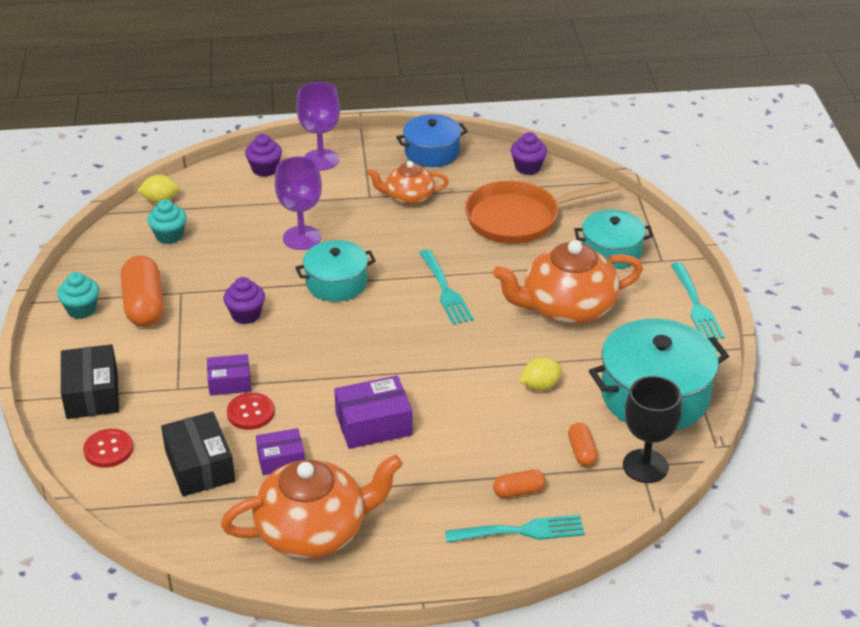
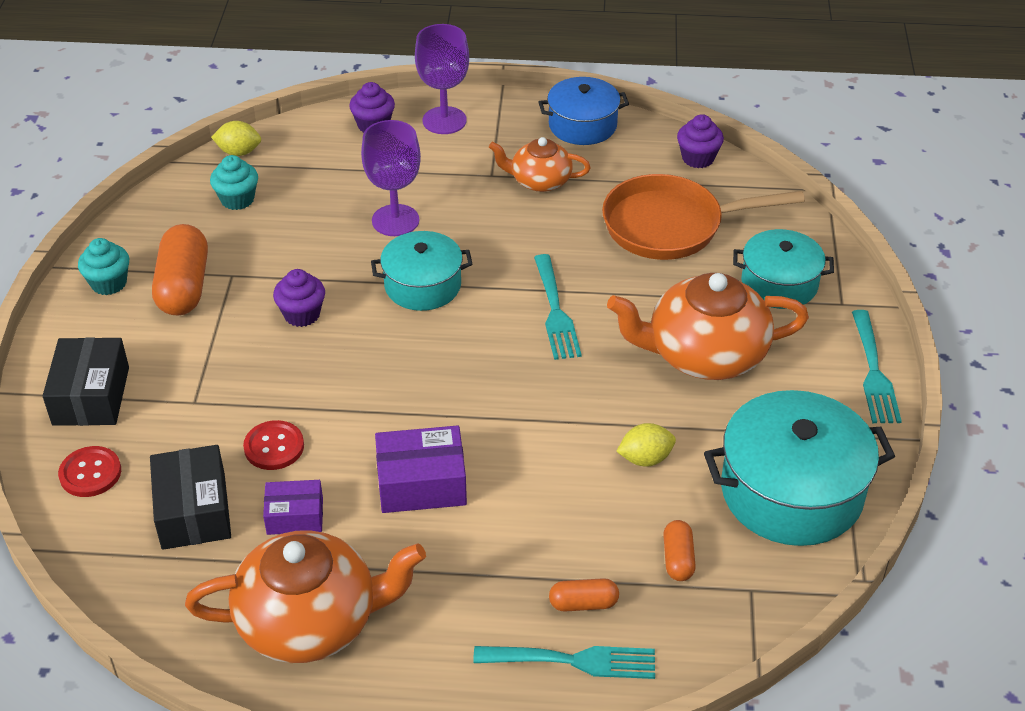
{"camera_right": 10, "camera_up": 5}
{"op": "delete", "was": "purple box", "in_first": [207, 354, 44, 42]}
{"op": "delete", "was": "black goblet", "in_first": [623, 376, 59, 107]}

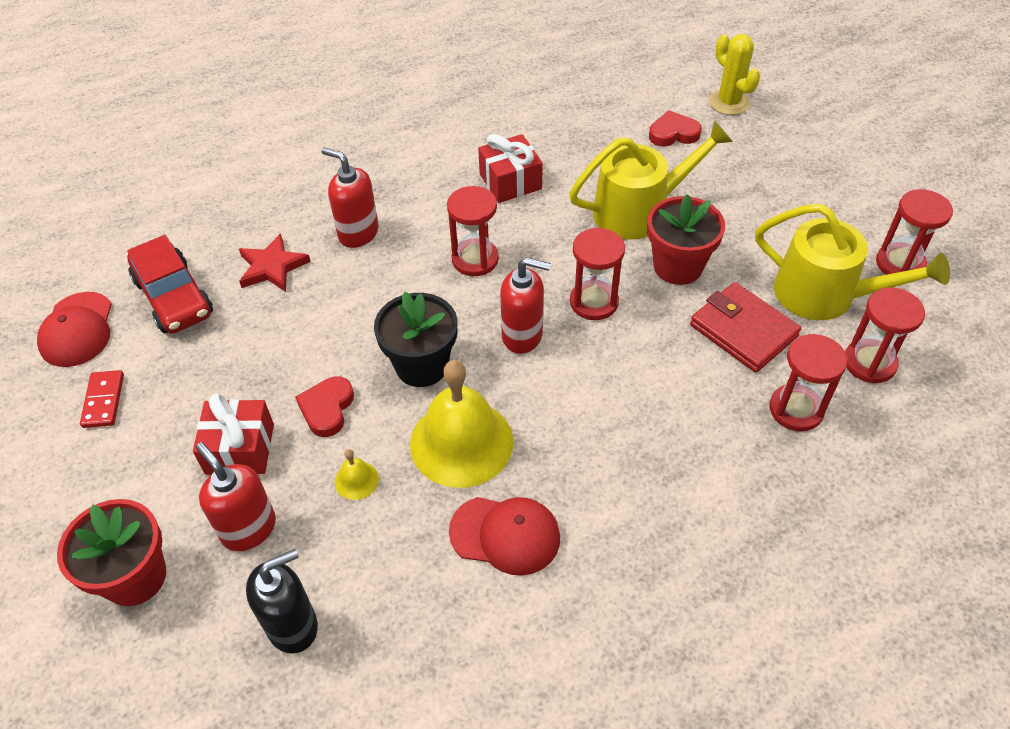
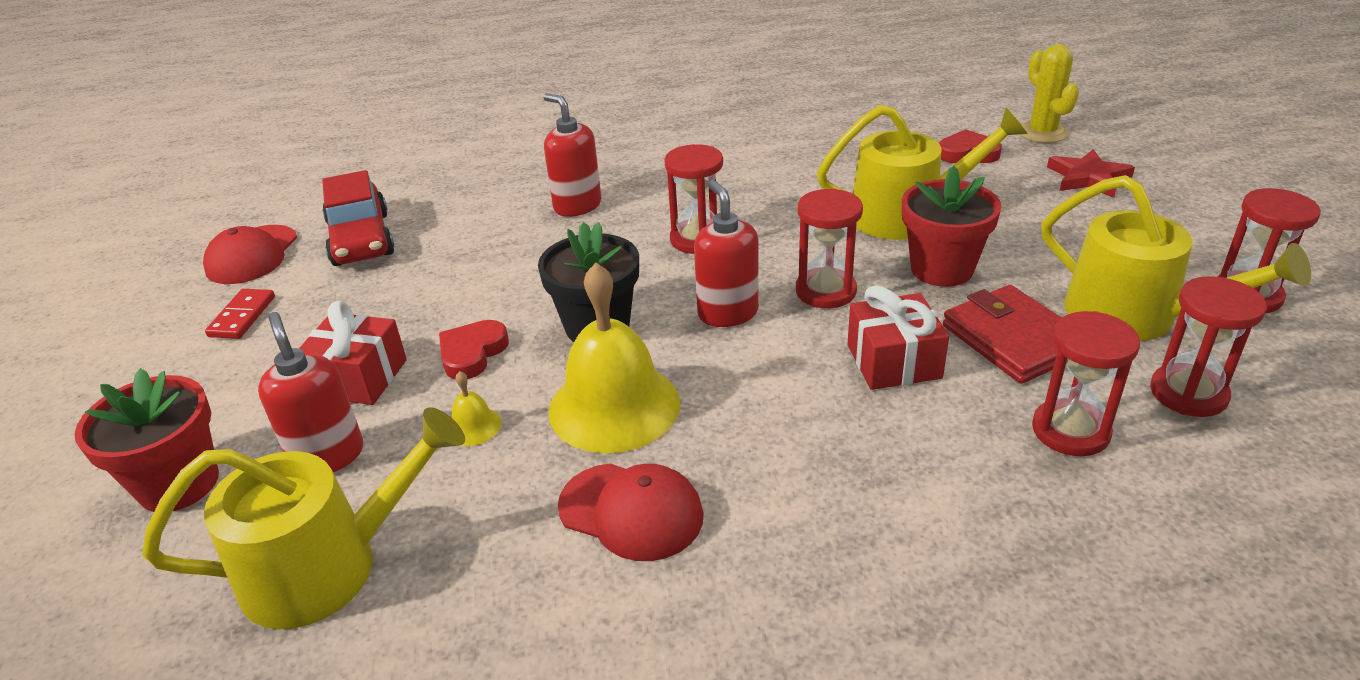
{"camera_right": 15, "camera_up": -15}
{"op": "move", "was": "red star", "in_first": [239, 233, 72, 59], "in_second": [1047, 149, 88, 49]}
{"op": "move", "was": "red gift", "in_first": [478, 134, 65, 69], "in_second": [847, 285, 102, 105]}
{"op": "replace", "was": "black soap dispenser", "now": "yellow watering can", "in_first": [246, 549, 72, 104], "in_second": [142, 407, 323, 222]}
{"op": "rotate", "was": "red soap dispenser", "in_first": [500, 257, 51, 97], "in_second": [694, 180, 65, 147], "clockwise": -135}

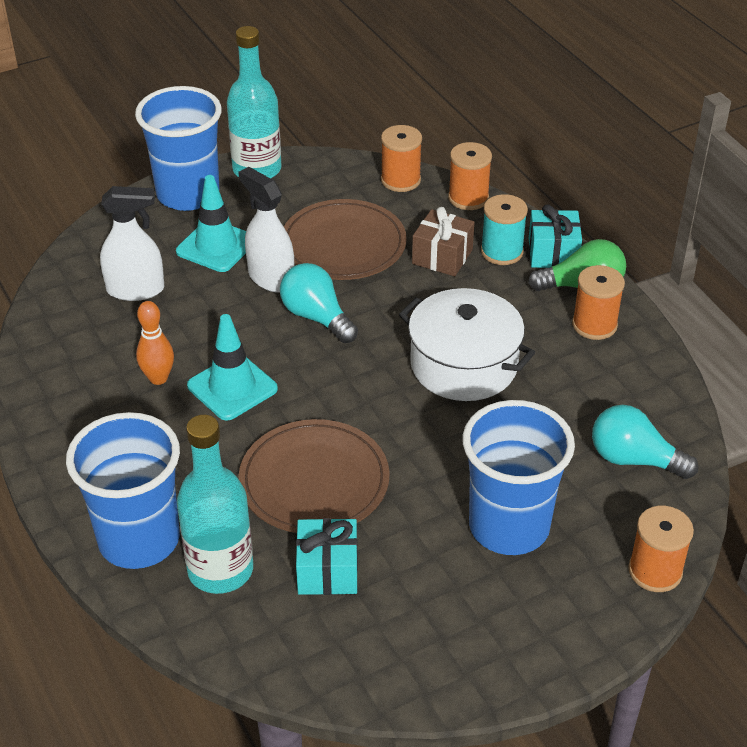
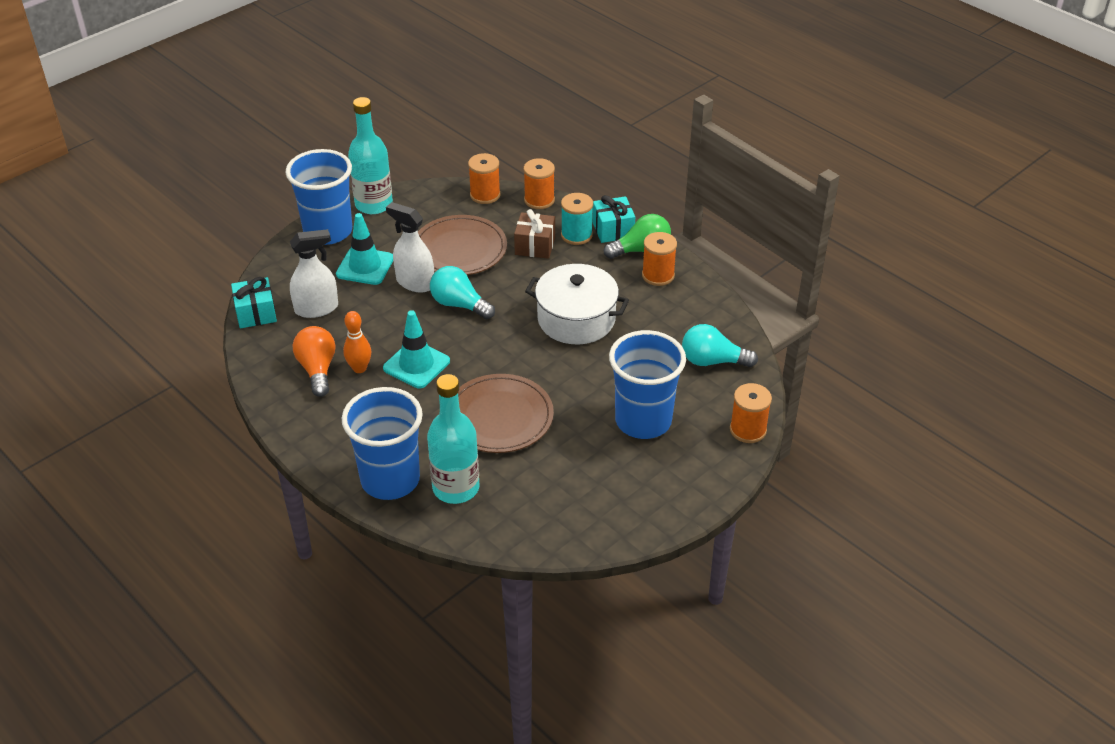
{"camera_right": -15, "camera_up": 0}
{"op": "insert", "now": "orange light bulb", "in_second": [293, 326, 42, 71]}
{"op": "move", "was": "turquoise gift", "in_first": [296, 518, 62, 77], "in_second": [231, 277, 46, 51]}

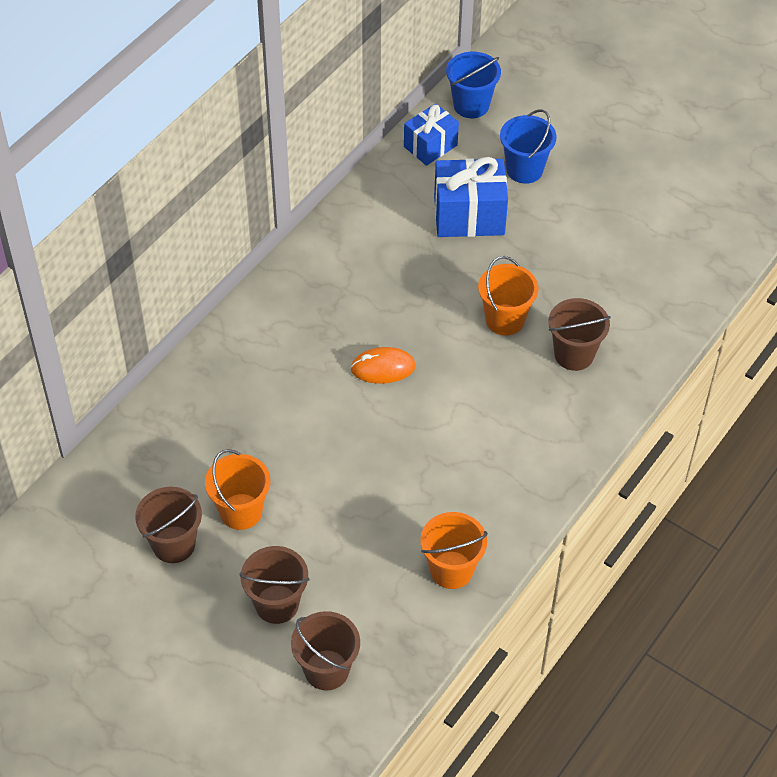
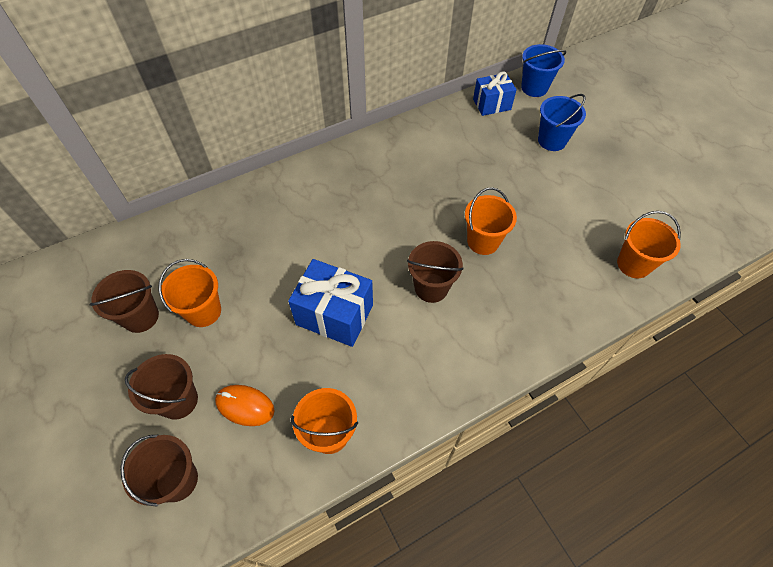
{"camera_right": 25, "camera_up": 5}
{"op": "insert", "now": "orange bucket", "in_second": [617, 211, 64, 67]}
{"op": "move", "was": "orange mouse", "in_first": [350, 347, 66, 37], "in_second": [215, 385, 60, 41]}
{"op": "move", "was": "blue gift", "in_first": [434, 157, 74, 80], "in_second": [288, 259, 85, 88]}
{"op": "move", "was": "brown bucket", "in_first": [549, 298, 62, 73], "in_second": [407, 241, 57, 62]}

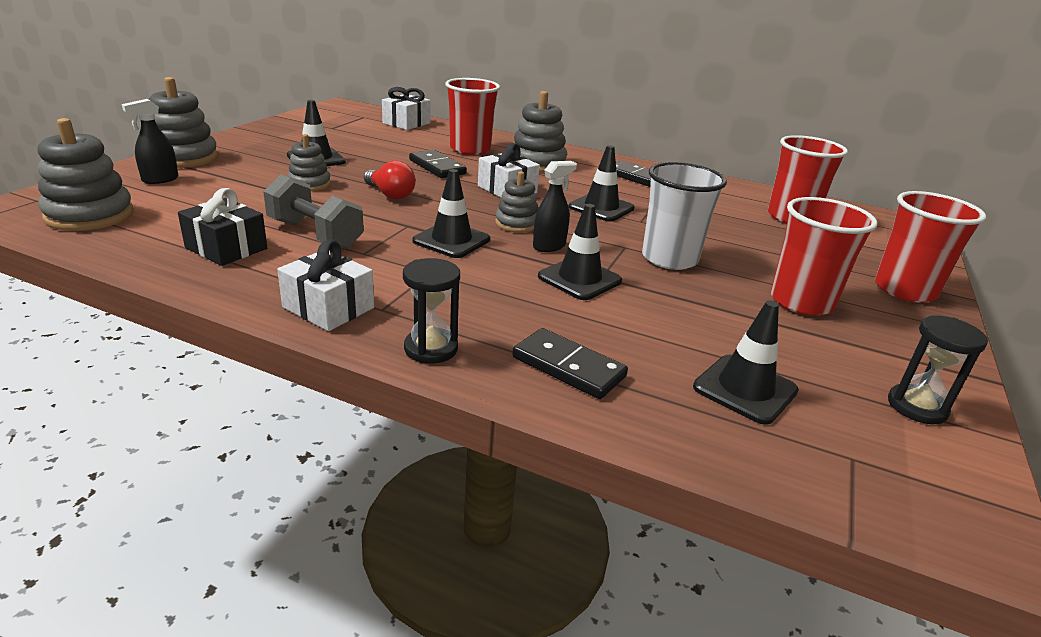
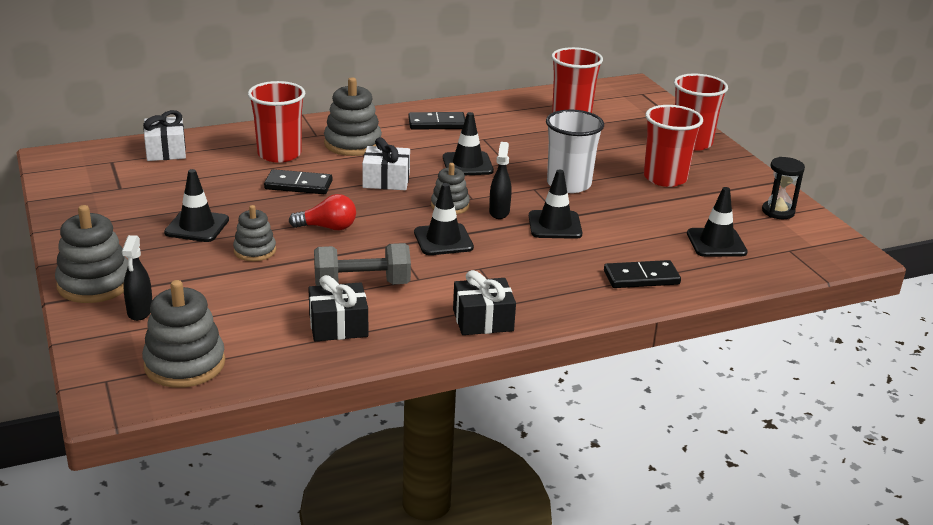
{"camera_right": -45, "camera_up": 0}
{"op": "delete", "was": "black hourglass", "in_first": [403, 258, 57, 105]}
{"op": "recolor", "was": "white gift", "now": "black gift", "in_first": [277, 240, 97, 91], "in_second": [453, 270, 63, 65]}

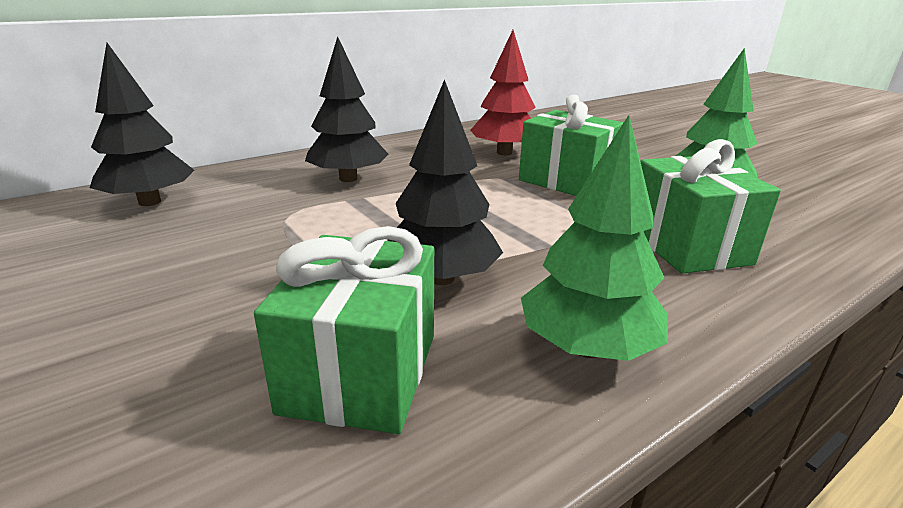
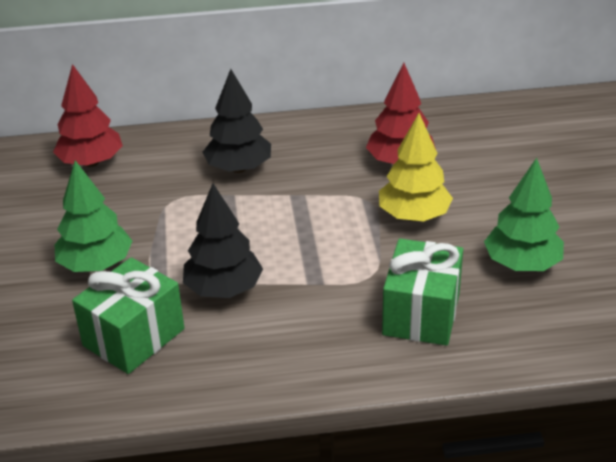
{"camera_right": 30, "camera_up": 10}
{"op": "move", "was": "green tree", "in_first": [521, 115, 147, 246], "in_second": [54, 160, 78, 112]}
{"op": "replace", "was": "green gift", "now": "yellow tree", "in_first": [519, 95, 105, 101], "in_second": [379, 113, 74, 108]}
{"op": "recolor", "was": "black tree", "now": "red tree", "in_first": [90, 43, 104, 163], "in_second": [53, 64, 70, 103]}

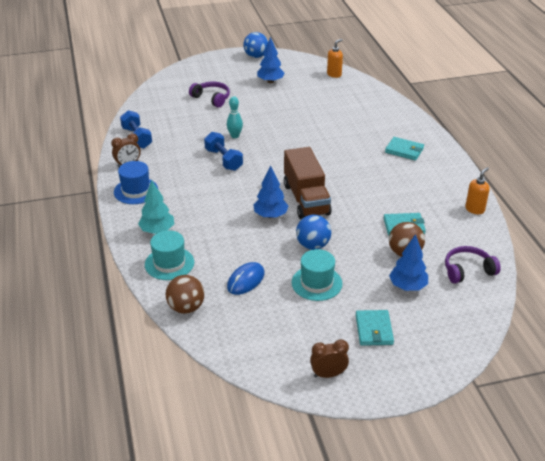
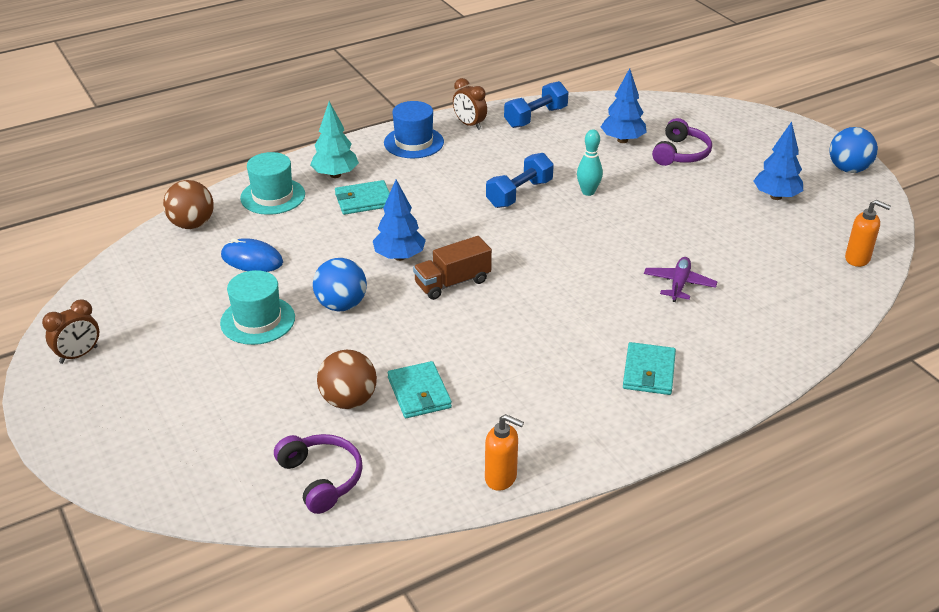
{"camera_right": 75, "camera_up": 0}
{"op": "insert", "now": "purple plane", "in_second": [644, 257, 73, 45]}
{"op": "move", "was": "turquoise wallet", "in_first": [356, 310, 38, 36], "in_second": [335, 180, 55, 35]}
{"op": "move", "was": "blue tree", "in_first": [389, 234, 39, 57], "in_second": [601, 68, 46, 75]}
{"op": "rotate", "was": "brown clock", "in_first": [310, 339, 39, 39], "in_second": [42, 299, 57, 65], "clockwise": 75}
{"op": "resize", "was": "brown truck", "in_first": [284, 147, 48, 72], "in_second": [413, 236, 79, 64], "ratio": 0.63}

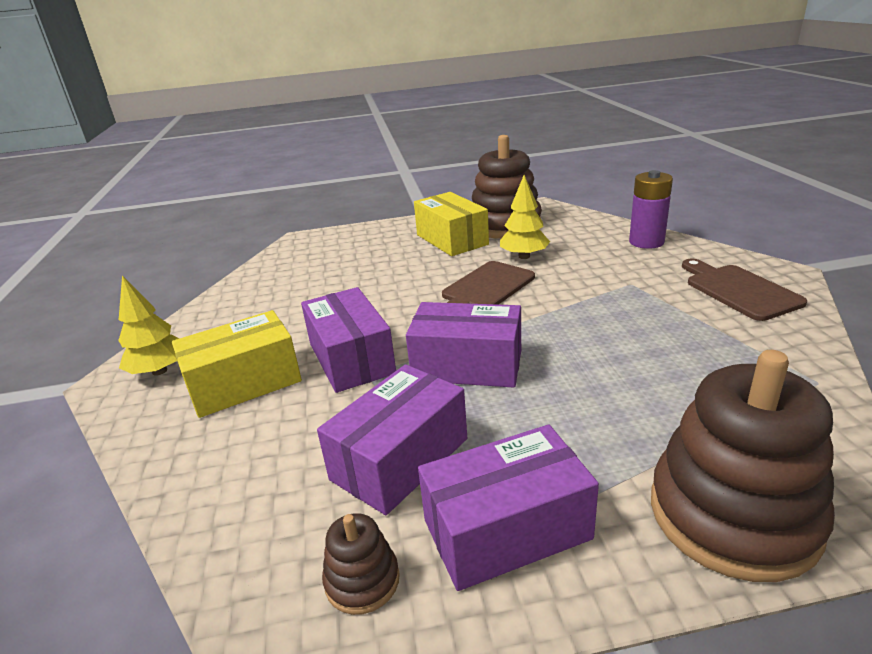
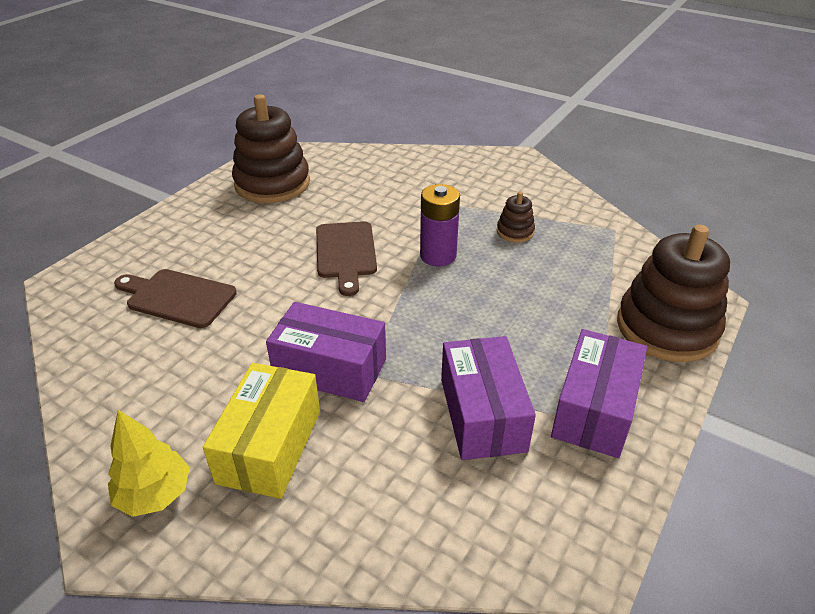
{"camera_right": -50, "camera_up": 10}
{"op": "delete", "was": "purple box", "in_first": [406, 302, 115, 86]}
{"op": "delete", "was": "yellow box", "in_first": [414, 192, 75, 64]}
{"op": "delete", "was": "yellow tree", "in_first": [500, 175, 50, 84]}
{"op": "move", "was": "brown stacking toy", "in_first": [322, 513, 78, 102], "in_second": [497, 192, 38, 51]}
{"op": "move", "was": "purple battery", "in_first": [629, 170, 44, 79], "in_second": [420, 184, 40, 82]}
{"op": "move", "was": "brown cutting board", "in_first": [682, 259, 125, 62], "in_second": [114, 269, 123, 59]}

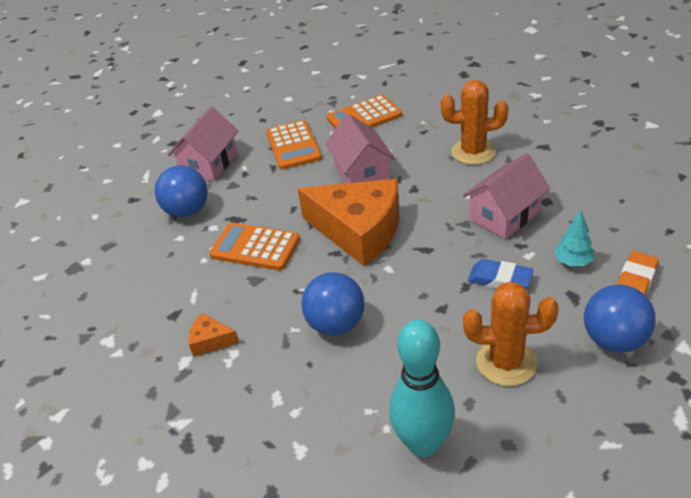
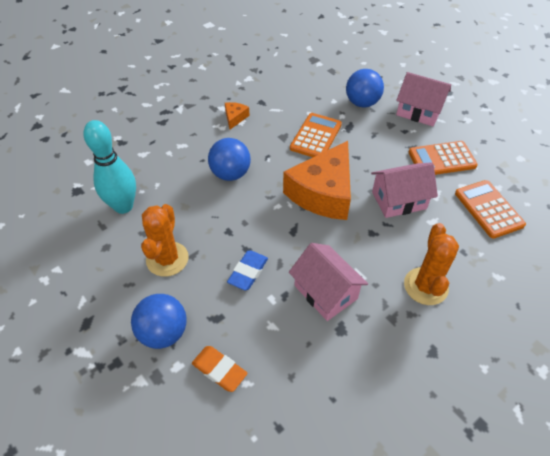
{"camera_right": 90, "camera_up": 10}
{"op": "delete", "was": "turquoise tree", "in_first": [554, 211, 40, 55]}

